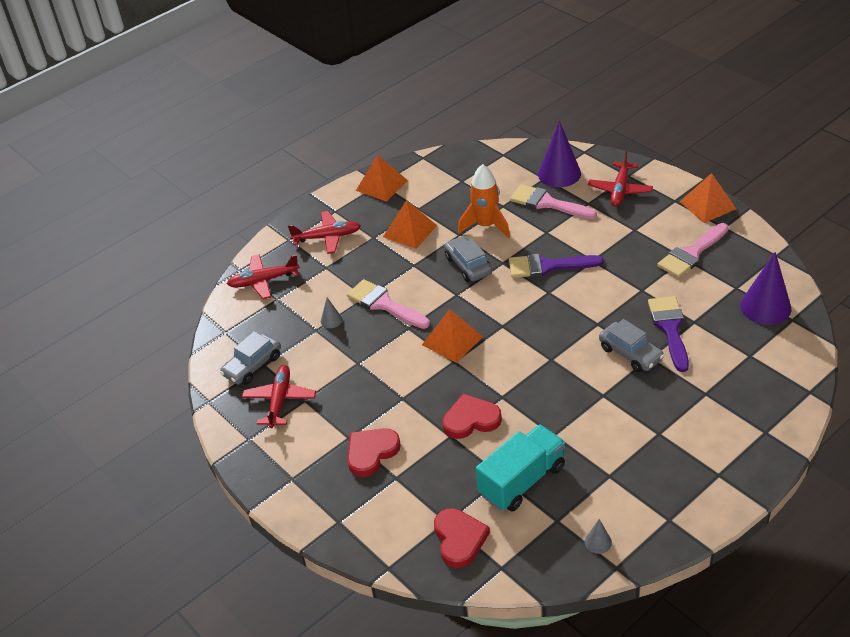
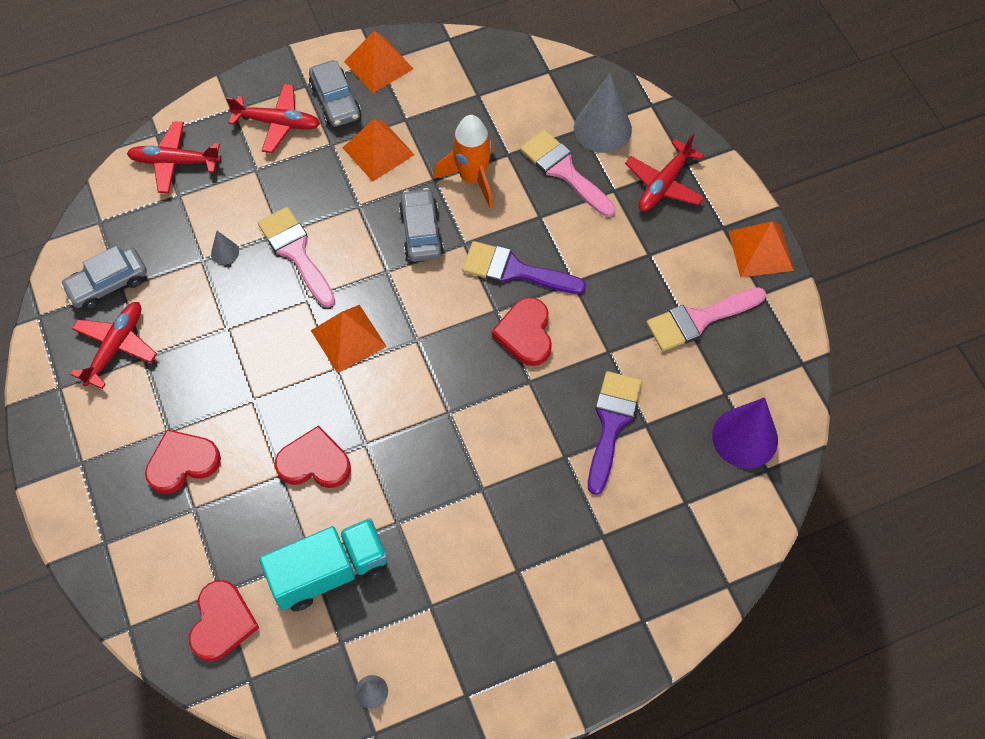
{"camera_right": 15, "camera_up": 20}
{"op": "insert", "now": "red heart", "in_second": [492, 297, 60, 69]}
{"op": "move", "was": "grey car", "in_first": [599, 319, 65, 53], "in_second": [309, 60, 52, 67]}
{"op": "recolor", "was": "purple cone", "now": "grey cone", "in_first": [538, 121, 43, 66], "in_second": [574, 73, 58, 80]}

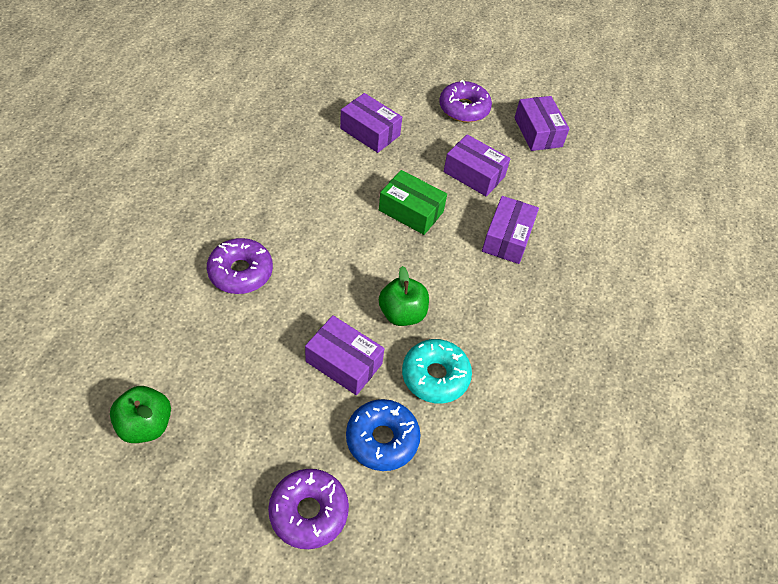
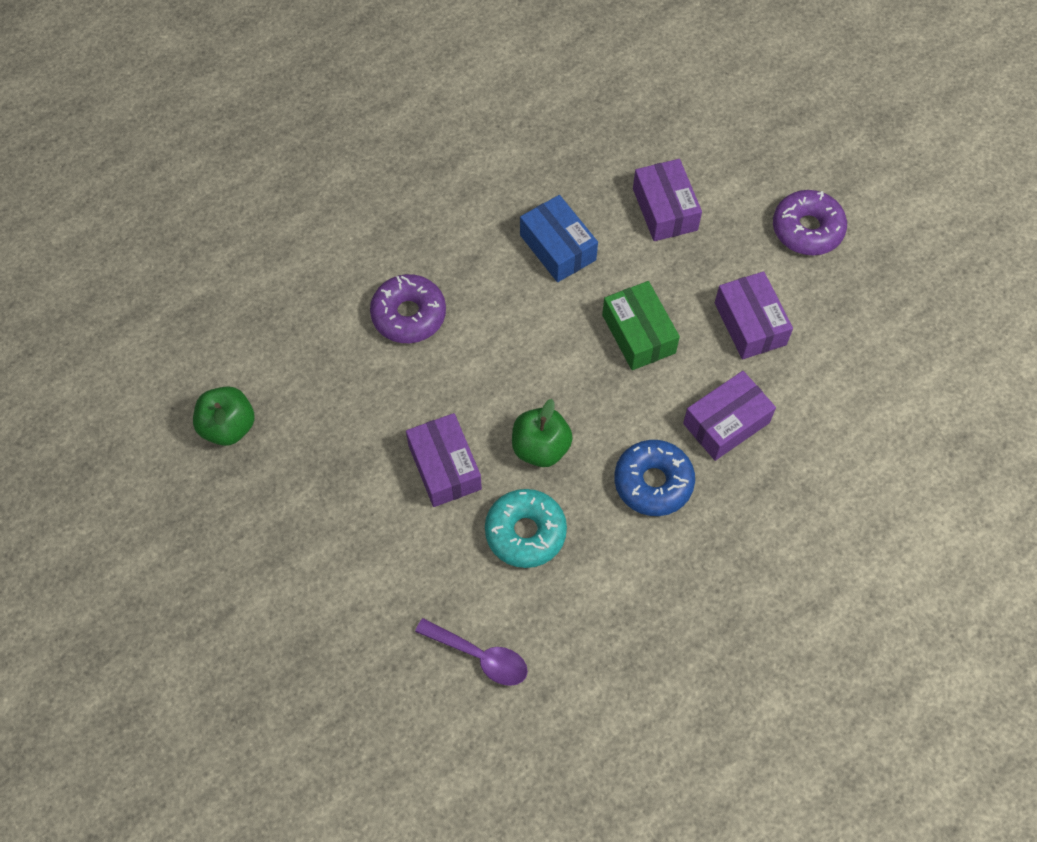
{"camera_right": 40, "camera_up": 10}
{"op": "delete", "was": "purple donut", "in_first": [268, 469, 81, 80]}
{"op": "delete", "was": "purple box", "in_first": [514, 96, 55, 55]}
{"op": "insert", "now": "purple spoon", "in_second": [415, 618, 113, 68]}
{"op": "insert", "now": "blue box", "in_second": [520, 195, 78, 87]}
{"op": "move", "was": "blue donut", "in_first": [346, 399, 75, 72], "in_second": [614, 440, 81, 76]}

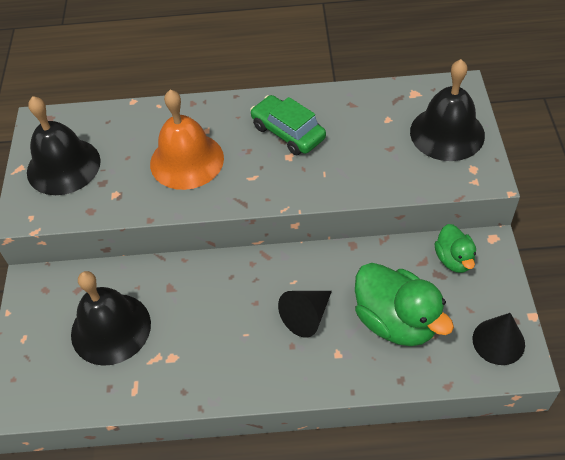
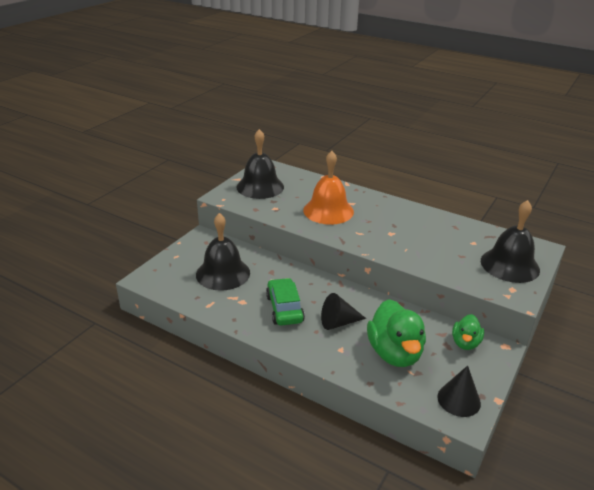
{"camera_right": 30, "camera_up": -20}
{"op": "move", "was": "green car", "in_first": [250, 95, 76, 60], "in_second": [266, 278, 39, 48]}

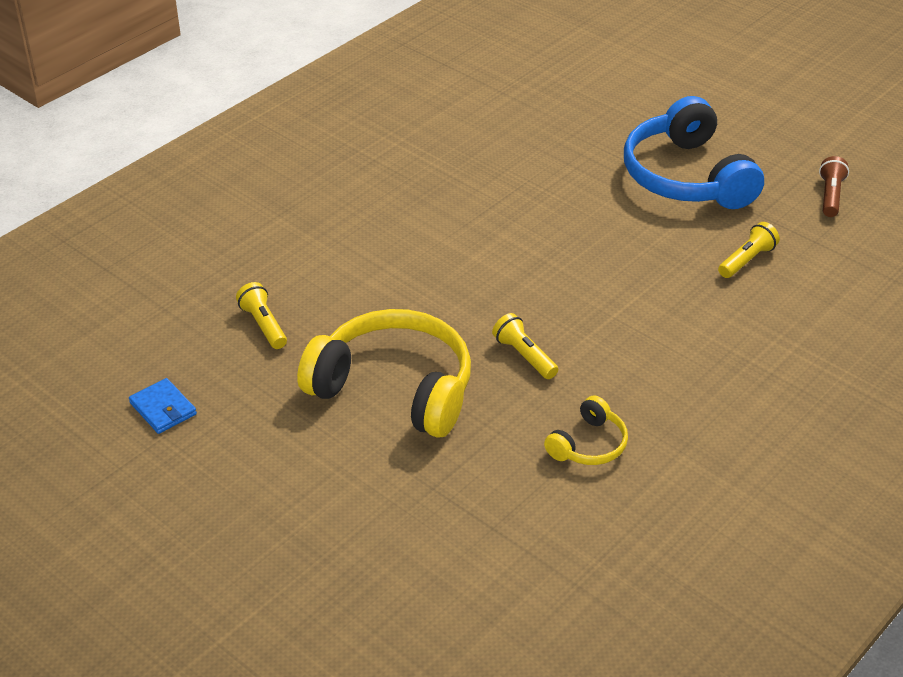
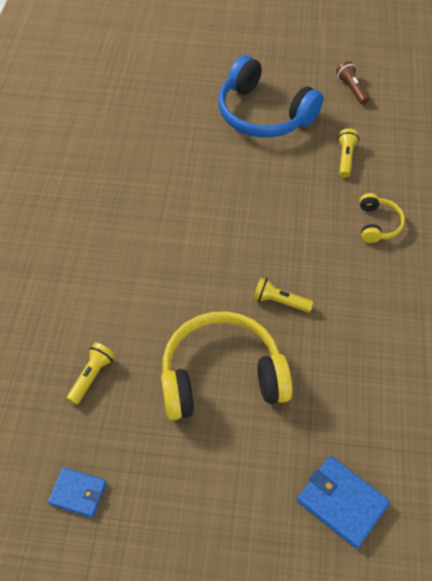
{"camera_right": -35, "camera_up": 15}
{"op": "insert", "now": "blue wallet", "in_second": [297, 456, 93, 93]}
{"op": "move", "was": "yellow headphones", "in_first": [544, 395, 84, 70], "in_second": [360, 193, 45, 50]}
{"op": "rotate", "was": "yellow flashlight", "in_first": [236, 282, 51, 67], "in_second": [66, 343, 49, 62], "clockwise": 90}

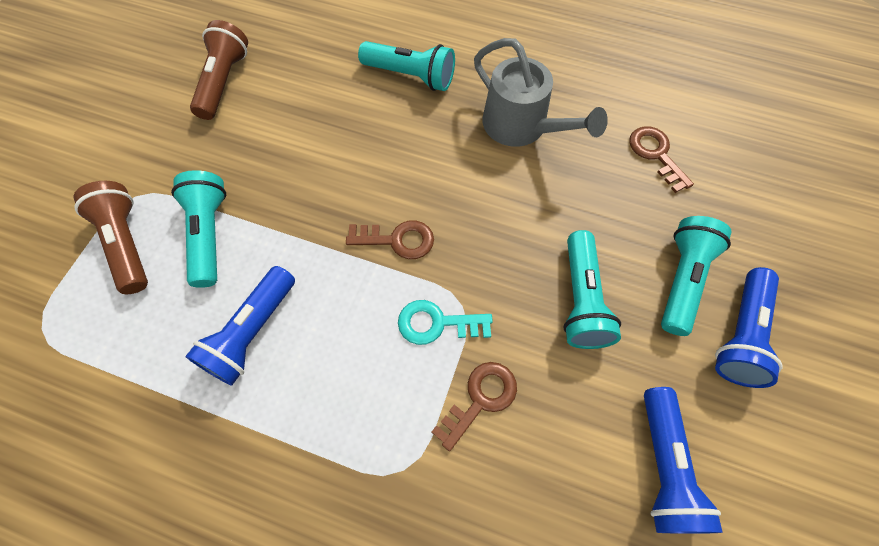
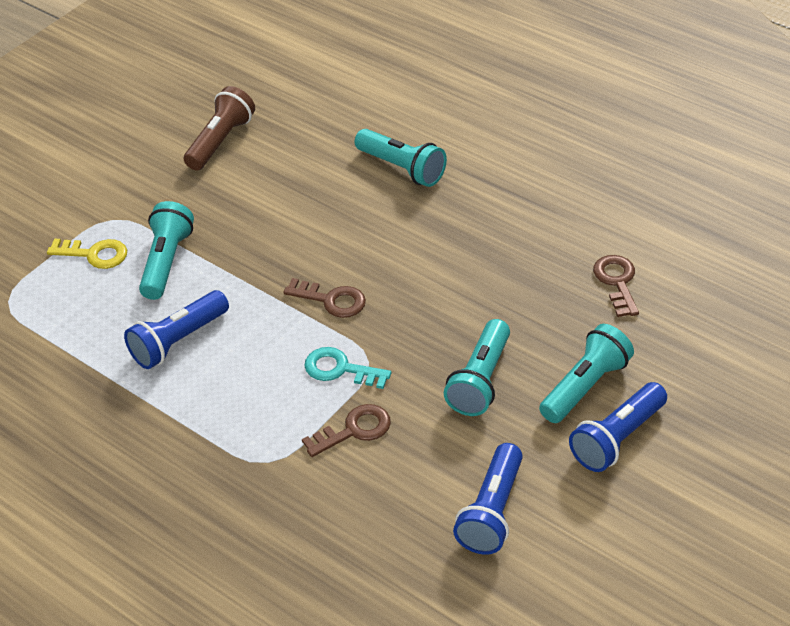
{"camera_right": 20, "camera_up": -20}
{"op": "delete", "was": "grey watering can", "in_first": [474, 38, 134, 109]}
{"op": "replace", "was": "brown flashlight", "now": "yellow key", "in_first": [74, 181, 74, 113], "in_second": [47, 238, 80, 31]}

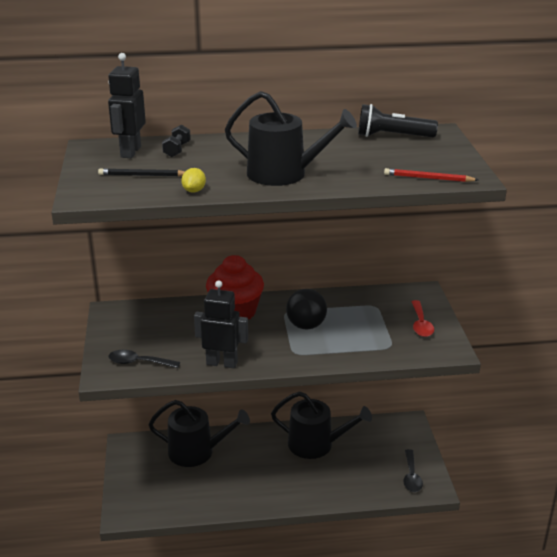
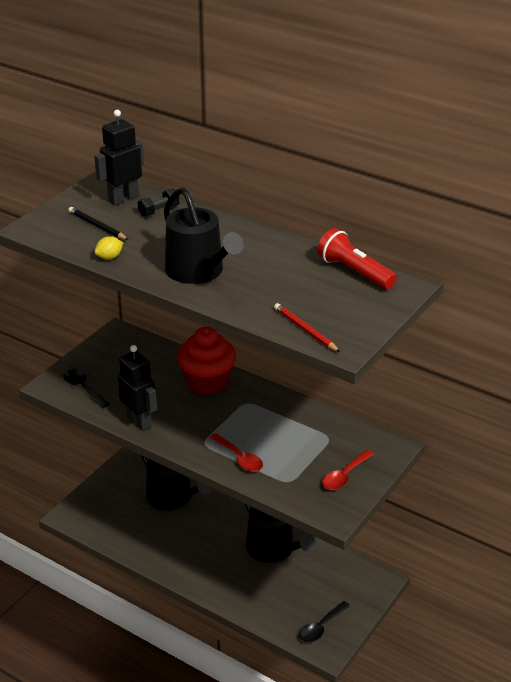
{"camera_right": 40, "camera_up": 5}
{"op": "delete", "was": "black ball", "in_first": [286, 289, 41, 41]}
{"op": "insert", "now": "red spoon", "in_second": [209, 433, 54, 39]}
{"op": "recolor", "was": "black flashlight", "now": "red flashlight", "in_first": [358, 104, 80, 33], "in_second": [317, 228, 80, 61]}

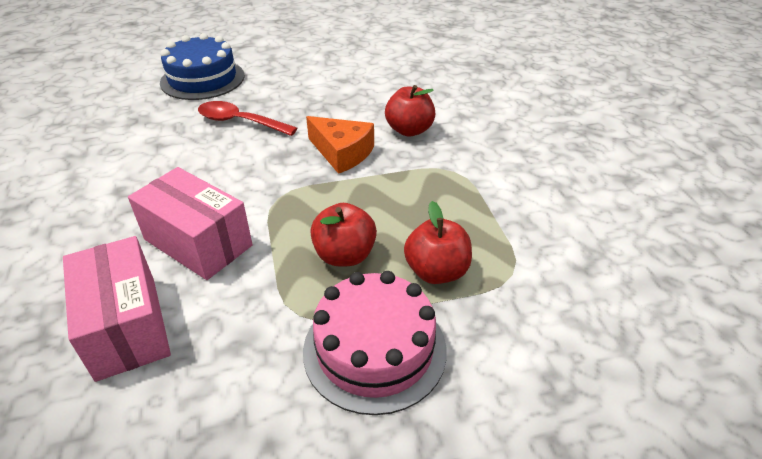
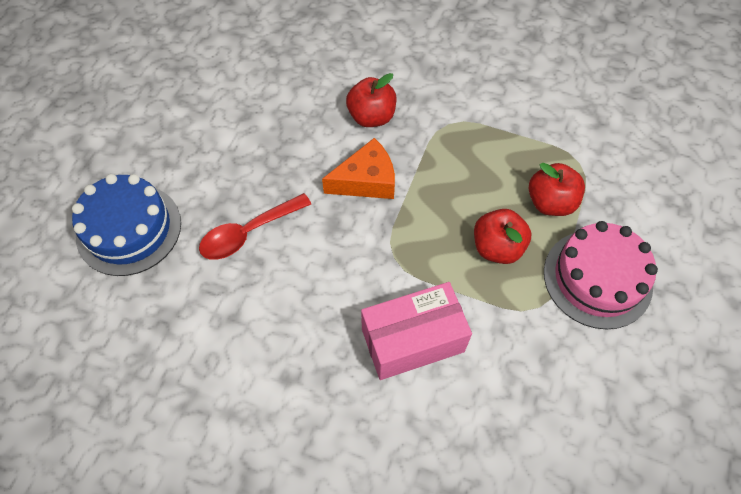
{"camera_right": -55, "camera_up": 20}
{"op": "delete", "was": "pink box", "in_first": [63, 236, 108, 146]}

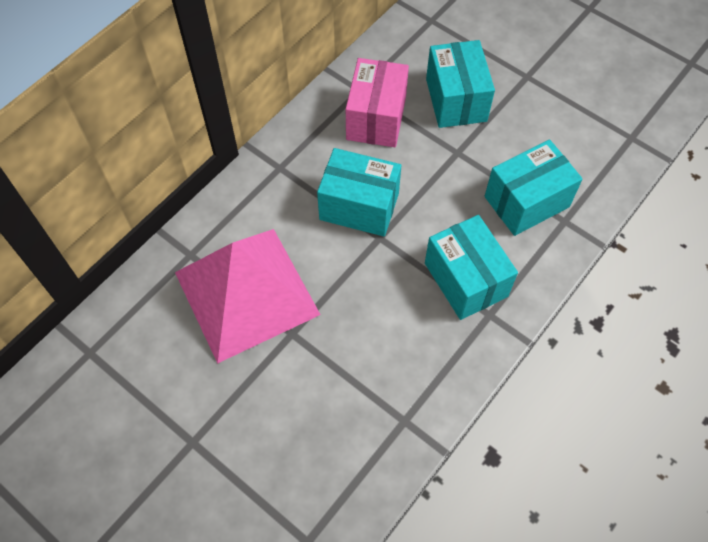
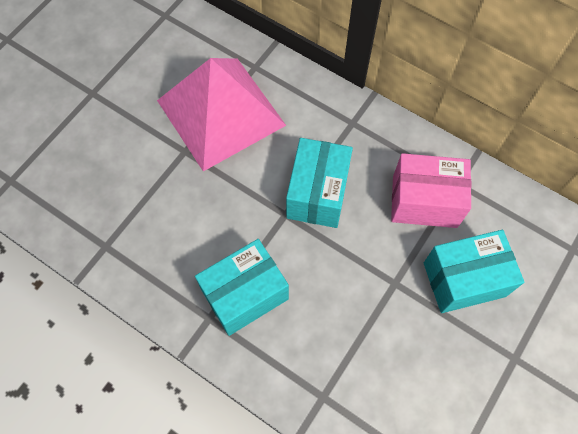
{"camera_right": 85, "camera_up": 5}
{"op": "delete", "was": "turquoise box", "in_first": [485, 140, 98, 96]}

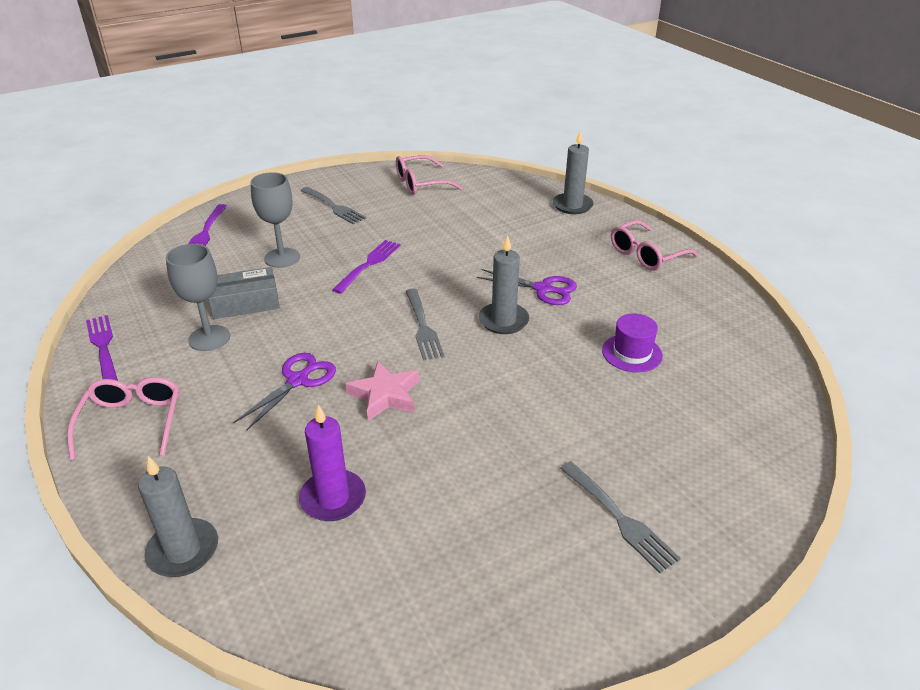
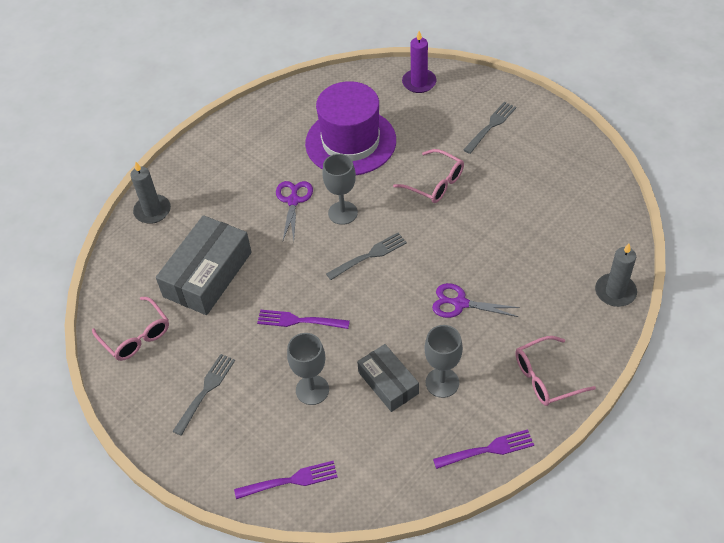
{"camera_right": -105, "camera_up": 15}
{"op": "delete", "was": "pink star", "in_first": [345, 361, 74, 60]}
{"op": "insert", "now": "grey box", "in_second": [156, 215, 96, 100]}
{"op": "move", "was": "purple candle", "in_first": [299, 404, 67, 117], "in_second": [402, 31, 35, 62]}
{"op": "move", "was": "pink glasses", "in_first": [611, 220, 87, 51], "in_second": [393, 149, 71, 54]}
{"op": "replace", "was": "grey candle", "now": "grey goblet", "in_first": [479, 235, 50, 99], "in_second": [322, 154, 36, 71]}
{"op": "rotate", "was": "purple fork", "in_first": [86, 315, 32, 66], "in_second": [433, 429, 101, 40], "clockwise": -150}
{"op": "resize", "was": "purple hat", "in_first": [602, 313, 61, 59], "in_second": [305, 81, 91, 94], "ratio": 2.28}

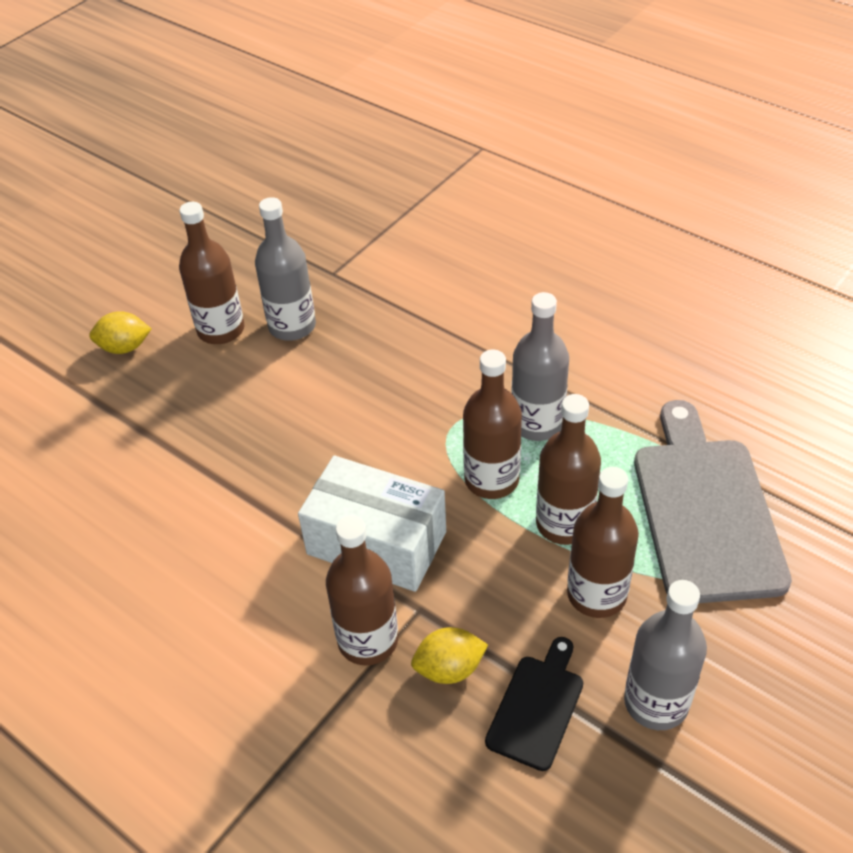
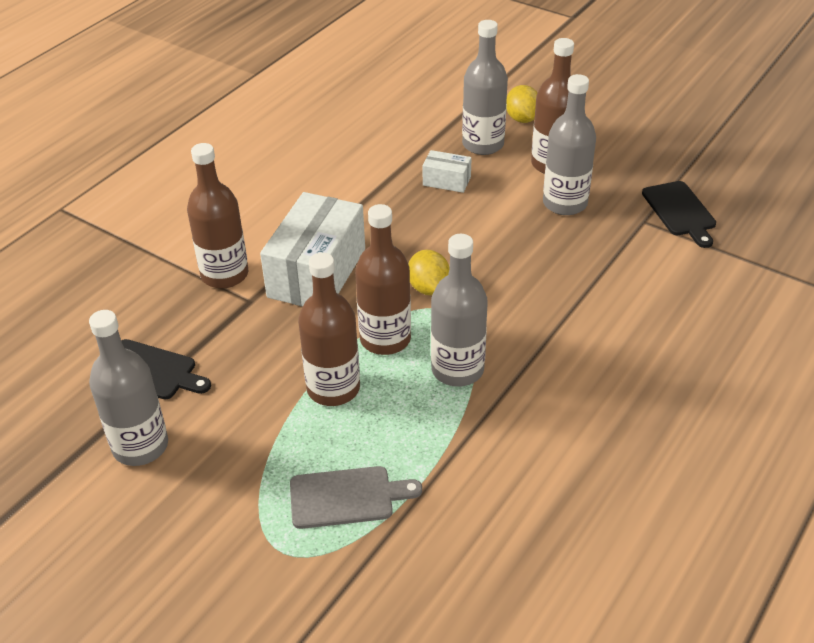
{"camera_right": 85, "camera_up": -5}
{"op": "delete", "was": "brown bottle", "in_first": [567, 467, 72, 151]}
{"op": "insert", "now": "white box", "in_second": [423, 150, 49, 43]}
{"op": "insert", "now": "grey bottle", "in_second": [462, 20, 46, 135]}
{"op": "insert", "now": "black cutting board", "in_second": [642, 181, 74, 67]}
{"op": "move", "was": "yellow lemon", "in_first": [411, 627, 77, 57], "in_second": [408, 250, 42, 46]}
{"op": "resize", "was": "grey cutting board", "in_first": [634, 400, 158, 203], "in_second": [290, 466, 132, 63], "ratio": 0.51}

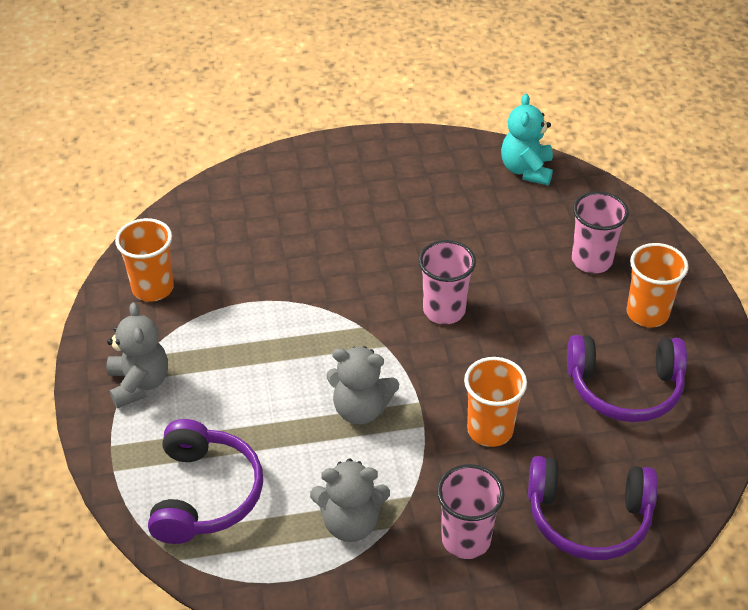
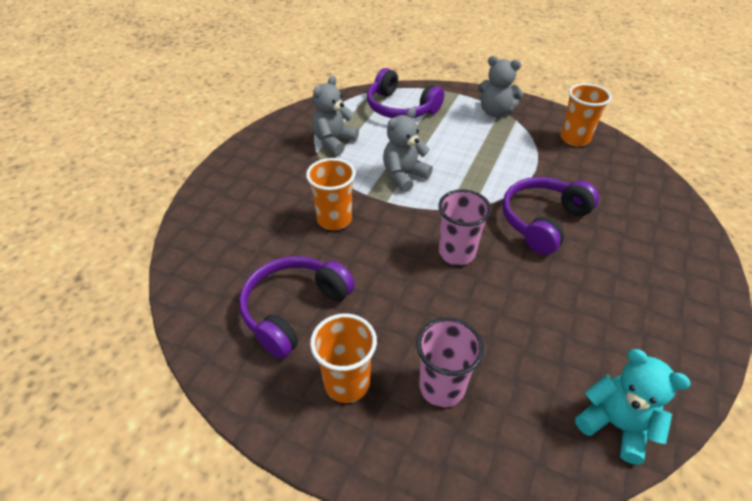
{"camera_right": 125, "camera_up": 0}
{"op": "delete", "was": "pink cup", "in_first": [437, 464, 68, 95]}
{"op": "move", "was": "purple headphones", "in_first": [528, 456, 130, 104], "in_second": [502, 177, 97, 78]}

